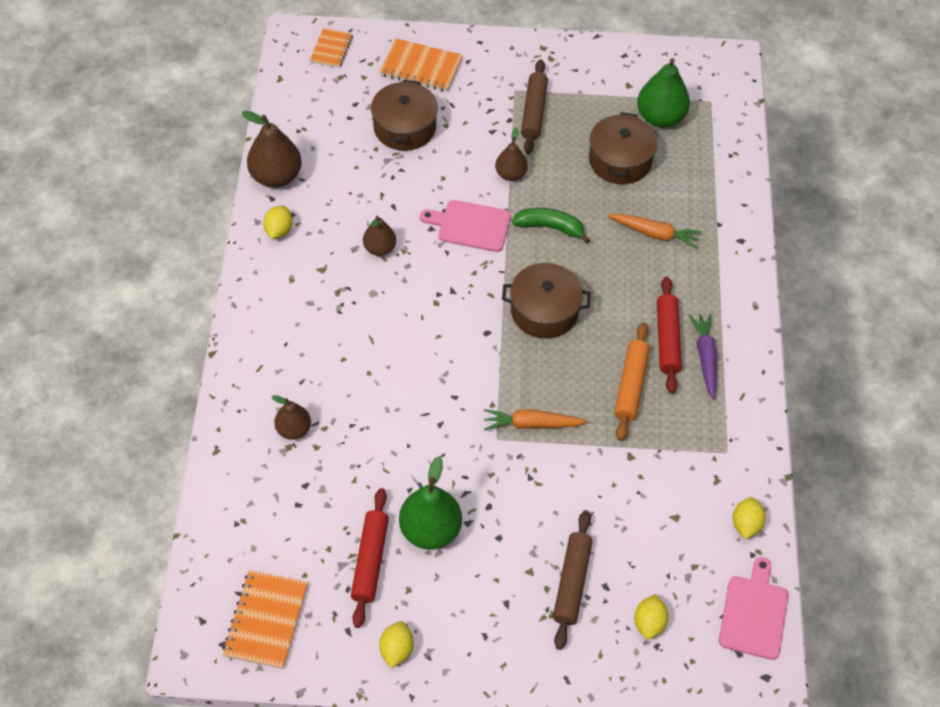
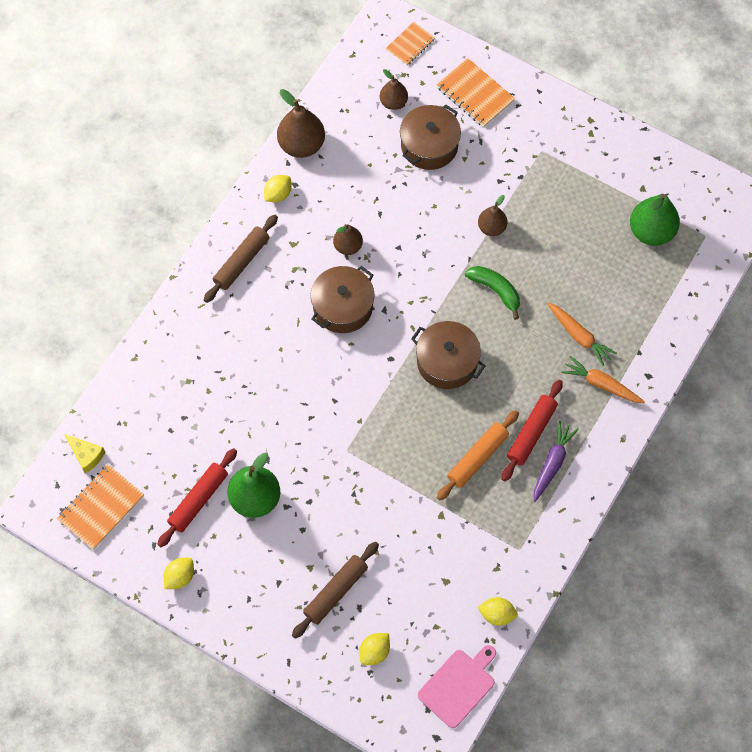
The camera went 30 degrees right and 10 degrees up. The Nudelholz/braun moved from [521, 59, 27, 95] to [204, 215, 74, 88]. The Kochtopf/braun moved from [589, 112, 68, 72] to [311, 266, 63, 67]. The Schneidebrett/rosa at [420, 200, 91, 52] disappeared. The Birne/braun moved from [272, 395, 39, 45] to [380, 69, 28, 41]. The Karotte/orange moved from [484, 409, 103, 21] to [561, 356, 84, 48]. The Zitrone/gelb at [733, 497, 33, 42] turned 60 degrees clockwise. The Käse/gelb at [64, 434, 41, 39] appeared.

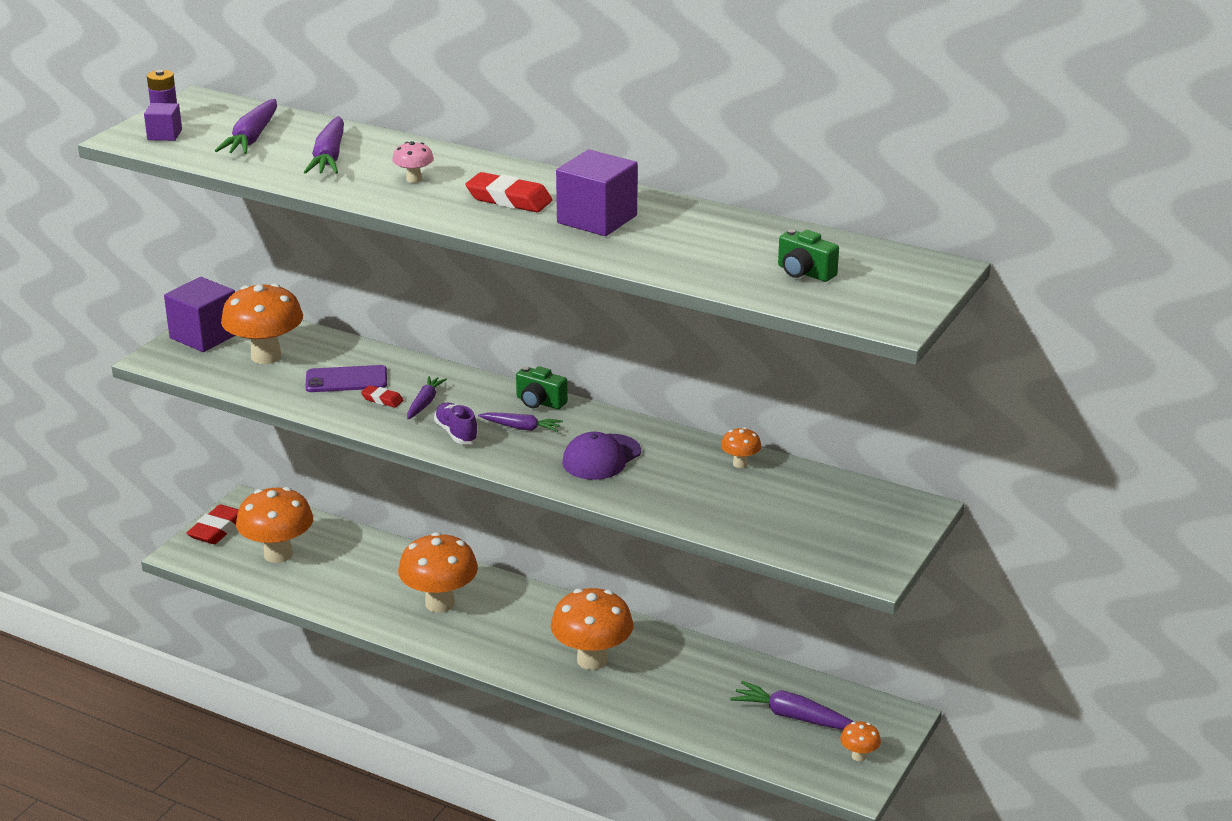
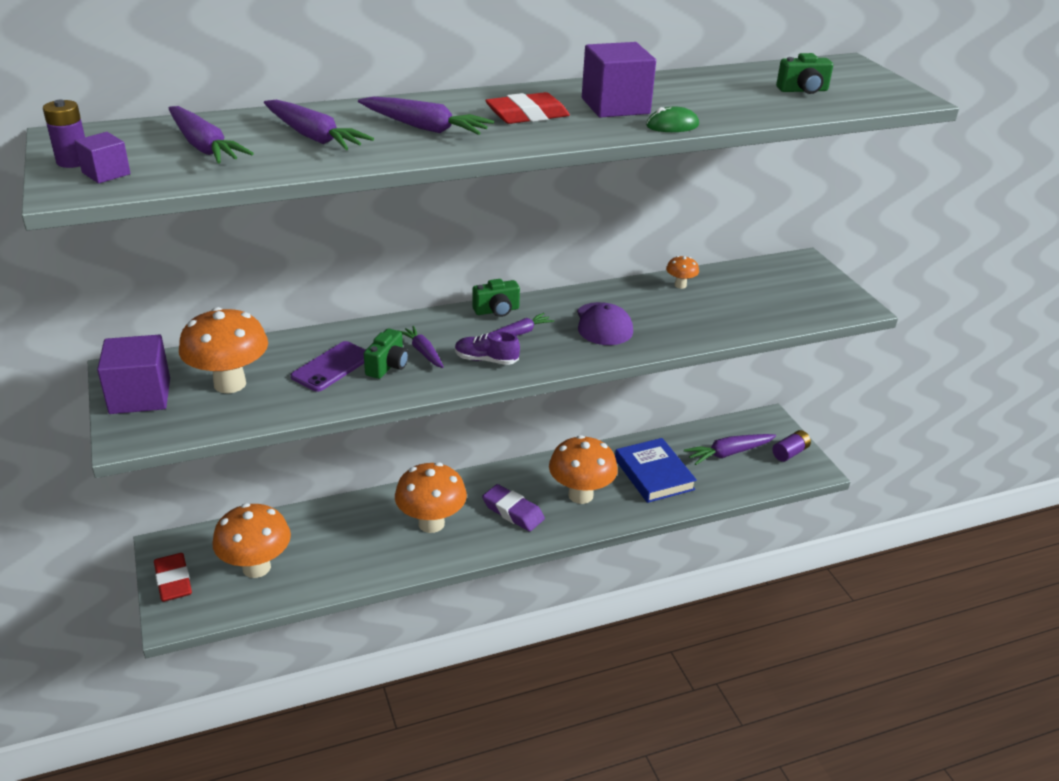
The camera went 50 degrees left and 5 degrees up. The Pilz/rosa at [392, 141, 42, 42] was replaced by the Karotte/lila at [358, 97, 136, 38]. The Radiergummi/rot at [361, 385, 43, 23] was replaced by the Kamera/grün at [364, 328, 45, 51]. The Pilz/orange at [840, 721, 41, 41] was replaced by the Batterie/lila at [772, 430, 39, 32]. The Computermaus/grün at [646, 106, 53, 26] appeared. The Buch/blau at [615, 438, 82, 65] appeared. The Radiergummi/lila at [482, 484, 63, 48] appeared.

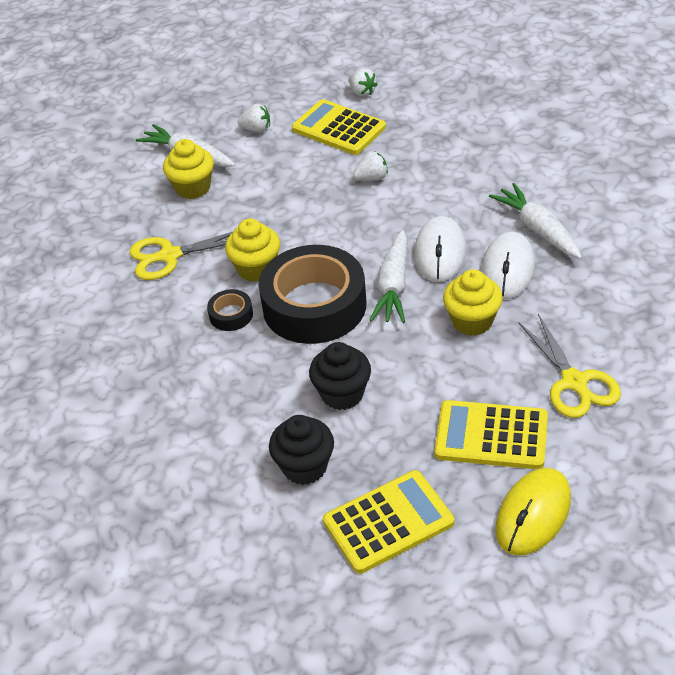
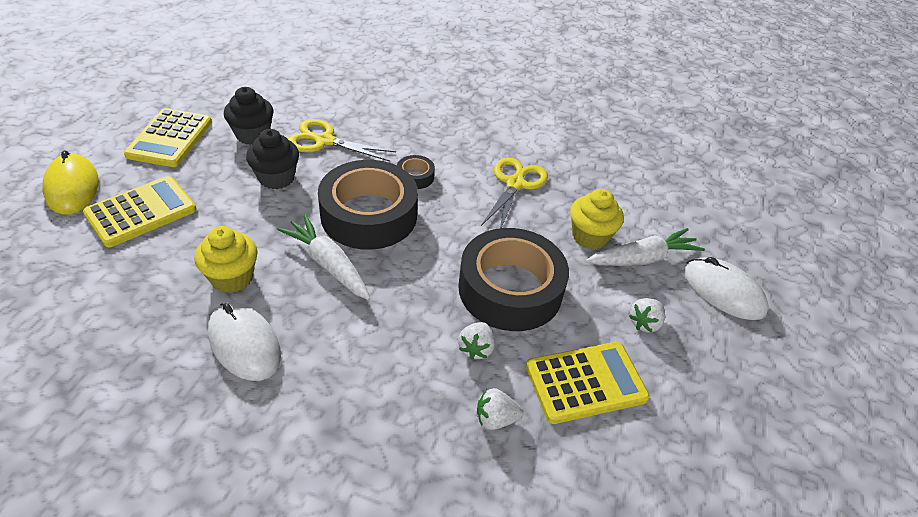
The camera went 120 degrees right and 0 degrees up. The Erdbeere/weiß moved from [348, 68, 30, 29] to [477, 388, 46, 42]. The Karotte/weiß at [489, 183, 93, 76] disappeared. The Computermaus/weiß moved from [414, 216, 52, 66] to [684, 257, 85, 63]. The Muffin/gelb at [225, 218, 55, 64] disappeared. The Schere/gelb moved from [518, 314, 103, 104] to [288, 119, 108, 43]. The Klebeband/schwarz at [458, 228, 111, 103] appeared.

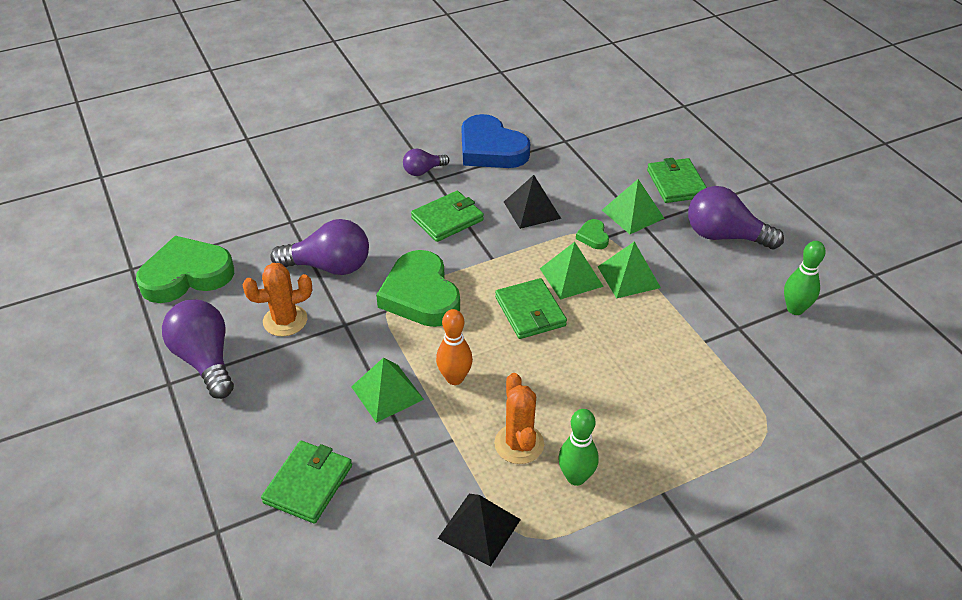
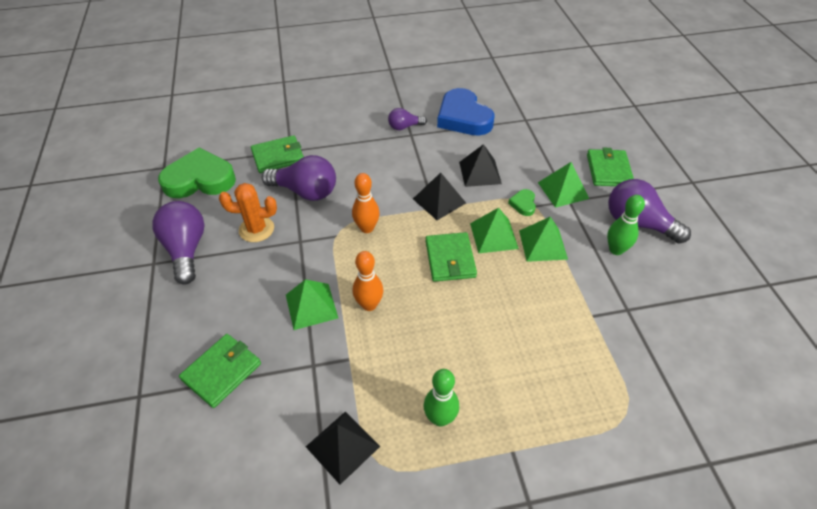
The camera went 15 degrees right and 5 degrees up. The Geldbörse/grün moved from [411, 191, 73, 51] to [251, 135, 53, 38]. The Bowlingkegel/grün moved from [784, 241, 42, 74] to [607, 195, 38, 60]. The Herz/grün at [376, 250, 84, 77] was replaced by the Bowlingkegel/orange at [352, 173, 28, 60]. The Kaktus/orange at [494, 373, 50, 91] disappeared. The Pyramide/schwarz at [413, 173, 53, 47] appeared.

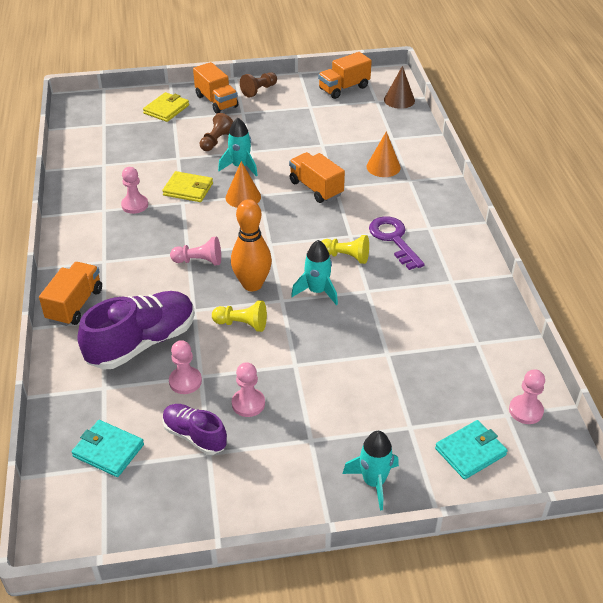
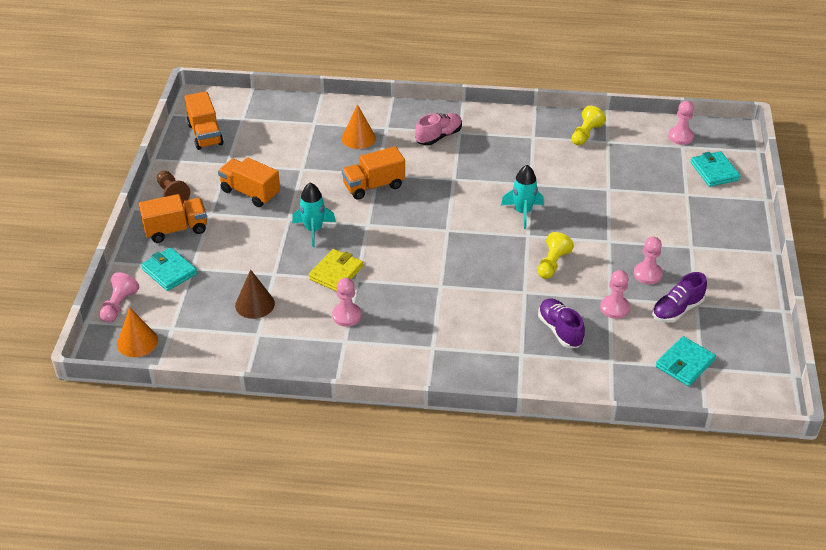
The camera went 75 degrees left and 0 degrees up. The Kegel/braun moved from [384, 66, 31, 43] to [235, 270, 40, 49]. The Geldbörse/gelb at [143, 92, 46, 30] became the Geldbörse/türkis at [141, 247, 56, 44]. The Bauer/braun at [200, 113, 34, 38] disappeared. The Kegel/orange moved from [225, 161, 36, 47] to [117, 307, 41, 50]. The Bowlingkegel/orange at [231, 199, 41, 92] disappeared. The Schlüssel/lila at [369, 216, 56, 54] disappeared. The Bauer/gelb moved from [321, 235, 48, 29] to [572, 106, 34, 40]. The Bauer/rosa moved from [170, 237, 51, 28] to [100, 272, 39, 51]. The Lastwagen/orange moved from [39, 262, 63, 64] to [218, 157, 62, 50]. The Schuh/lila at [78, 291, 117, 79] changed to 0.57 times the size. The Rakete/türkis at [343, 431, 56, 79] disappeared. The Schuh/rosa at [415, 113, 47, 33] appeared.

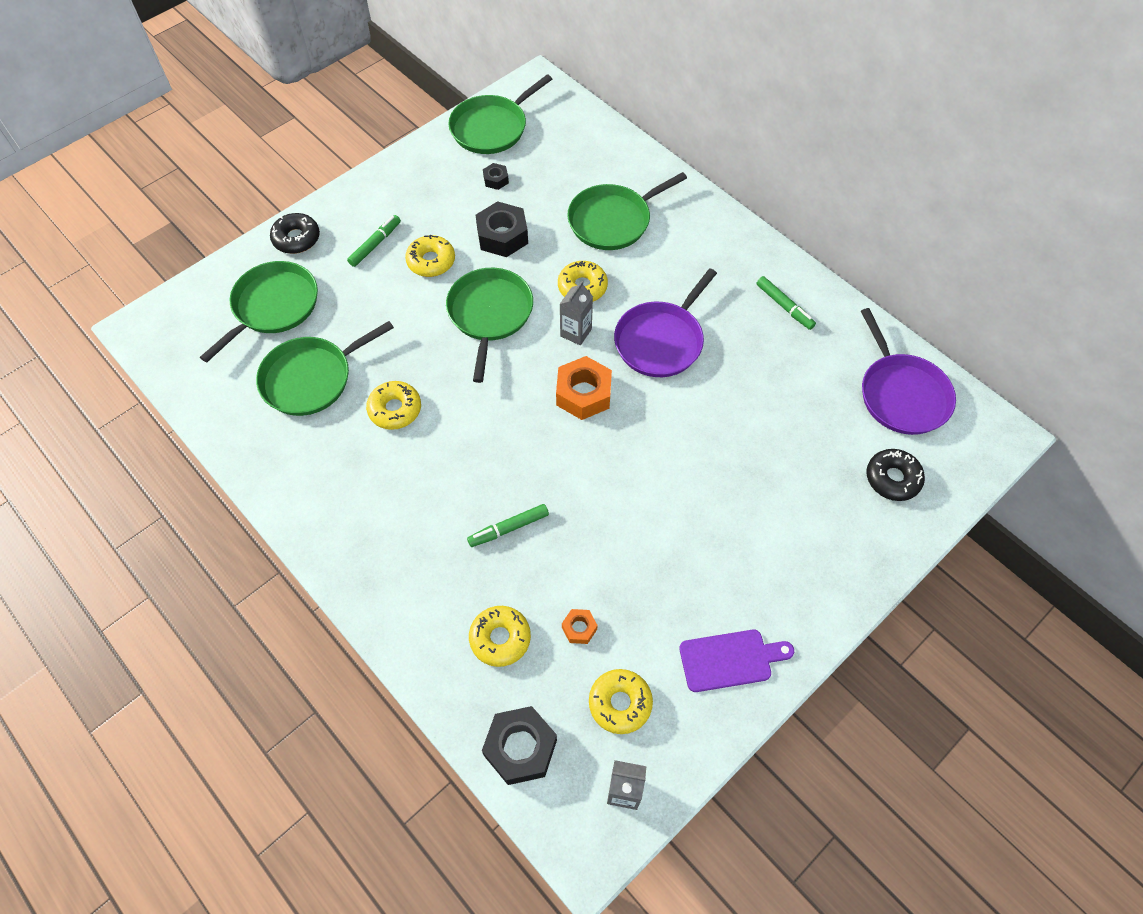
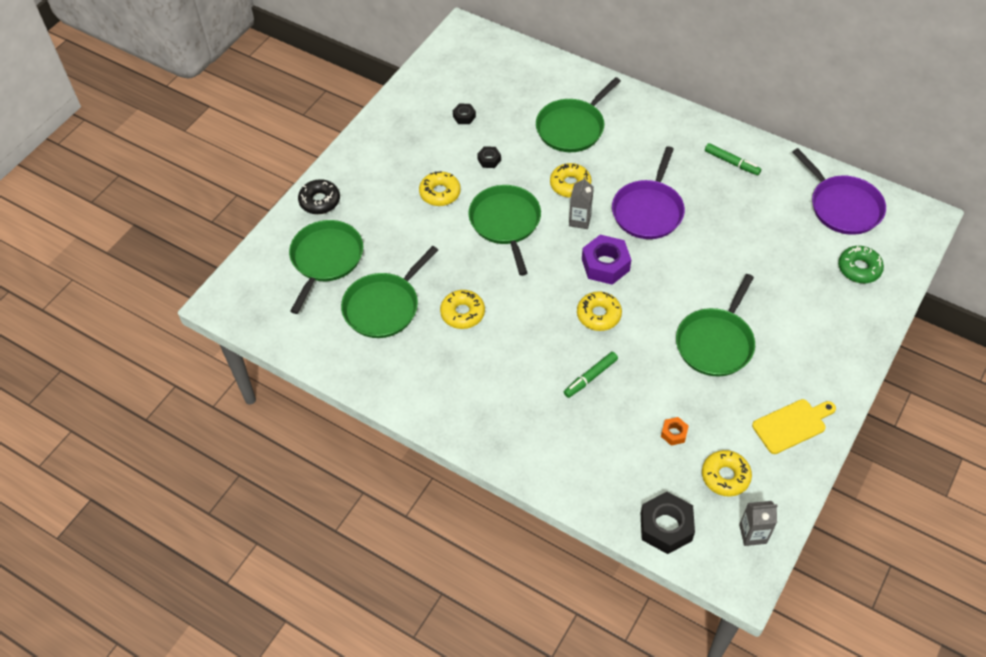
The camera went 15 degrees left and 5 degrees down. The Pfanne/grün moved from [448, 74, 104, 80] to [676, 274, 79, 103]. The Sechskantmutter/schwarz at [476, 201, 52, 56] changed to 0.51 times the size. The Filzstift/grün at [347, 215, 54, 52] disappeared. The Sechskantmutter/orange at [556, 356, 56, 64] became the Sechskantmutter/lila at [582, 235, 49, 50]. The Donut/schwarz at [866, 449, 59, 52] became the Donut/grün at [838, 246, 46, 37]. The Donut/gelb moved from [469, 606, 62, 61] to [577, 291, 45, 40]. The Schneidebrett/lila at [679, 630, 115, 62] became the Schneidebrett/gelb at [752, 399, 84, 55].

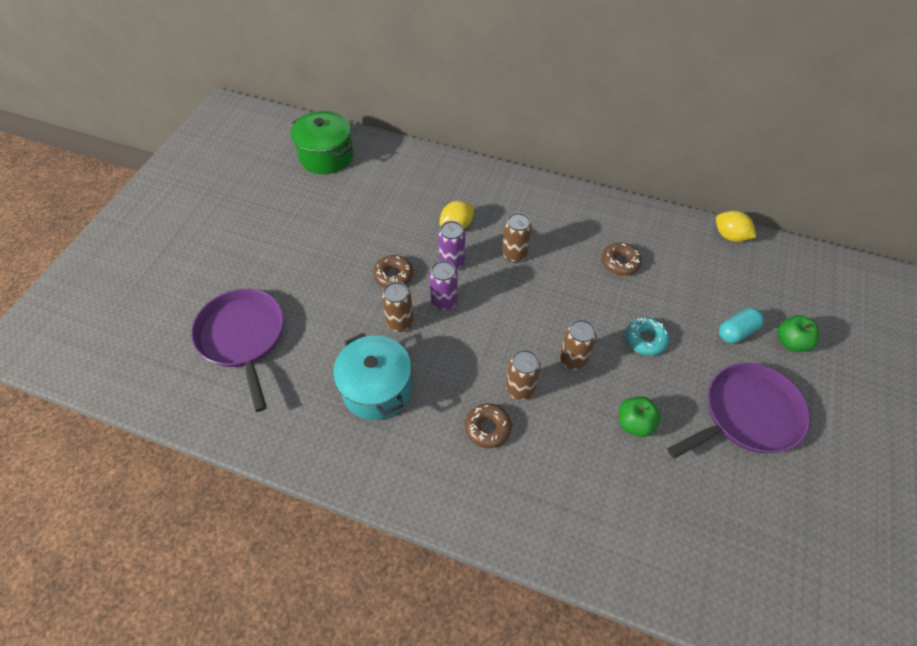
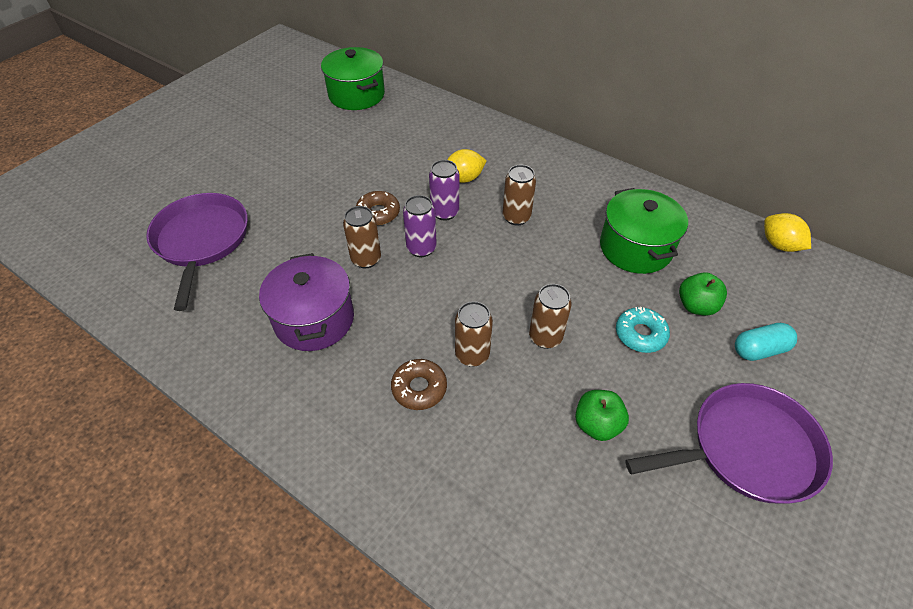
The camera went 15 degrees right and 5 degrees down. The Donut/braun at [602, 243, 40, 33] was replaced by the Kochtopf/grün at [600, 188, 88, 86]. The Apfel/grün moved from [777, 315, 42, 37] to [679, 272, 48, 44]. The Kochtopf/türkis at [333, 333, 79, 87] became the Kochtopf/lila at [259, 253, 95, 98].

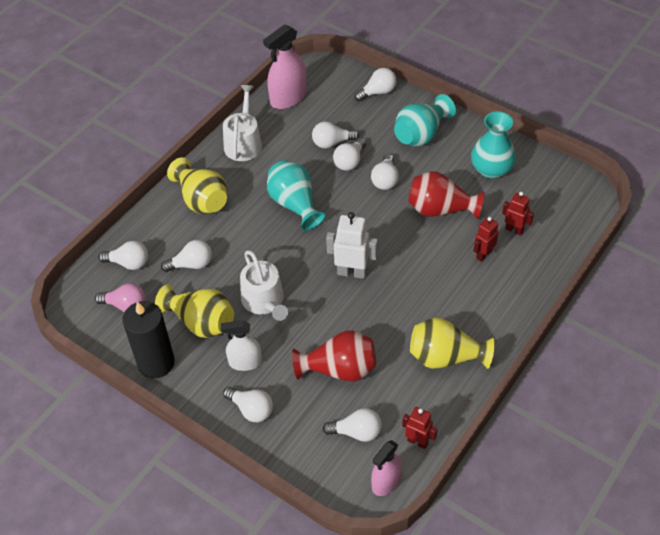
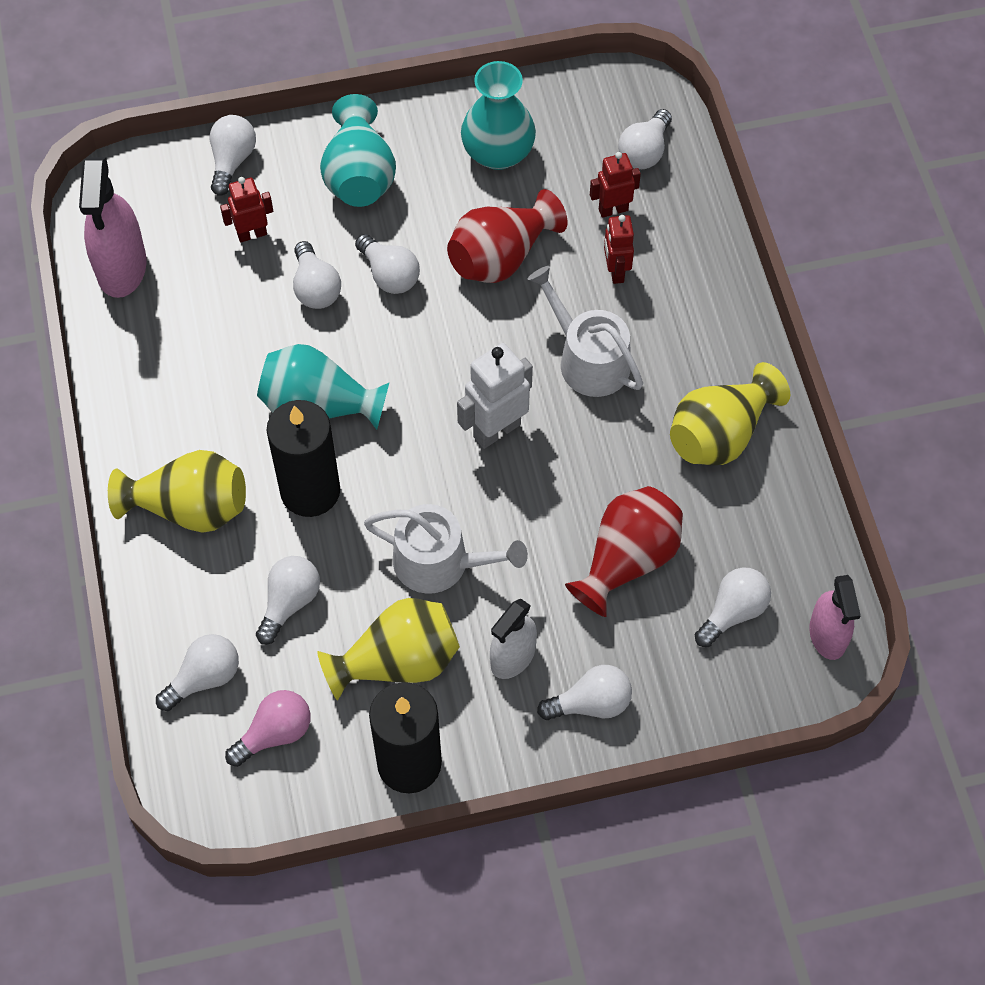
The camera went 50 degrees left and 10 degrees up. The Gießkanne/weiß moved from [223, 85, 39, 76] to [528, 266, 115, 131]. The Glühbirne/weiß moved from [312, 122, 47, 26] to [618, 109, 54, 60]. The Roboter/rot moved from [402, 407, 36, 42] to [220, 177, 53, 65]. The Kerze/schwarz at [266, 400, 74, 117] appeared.

